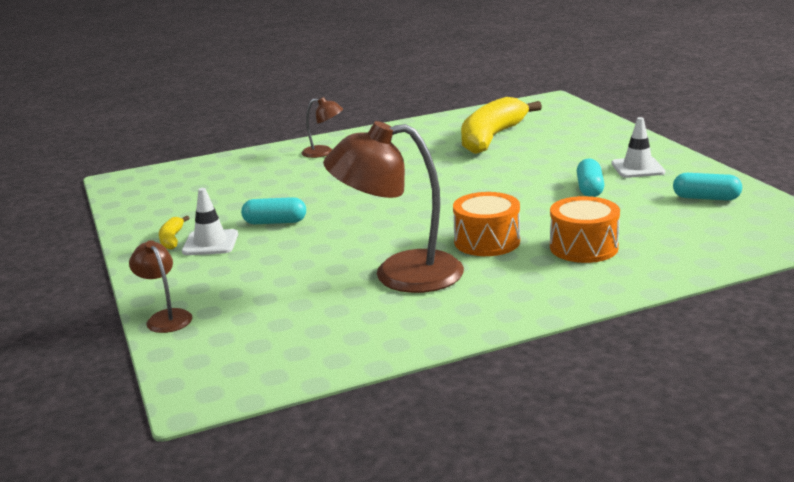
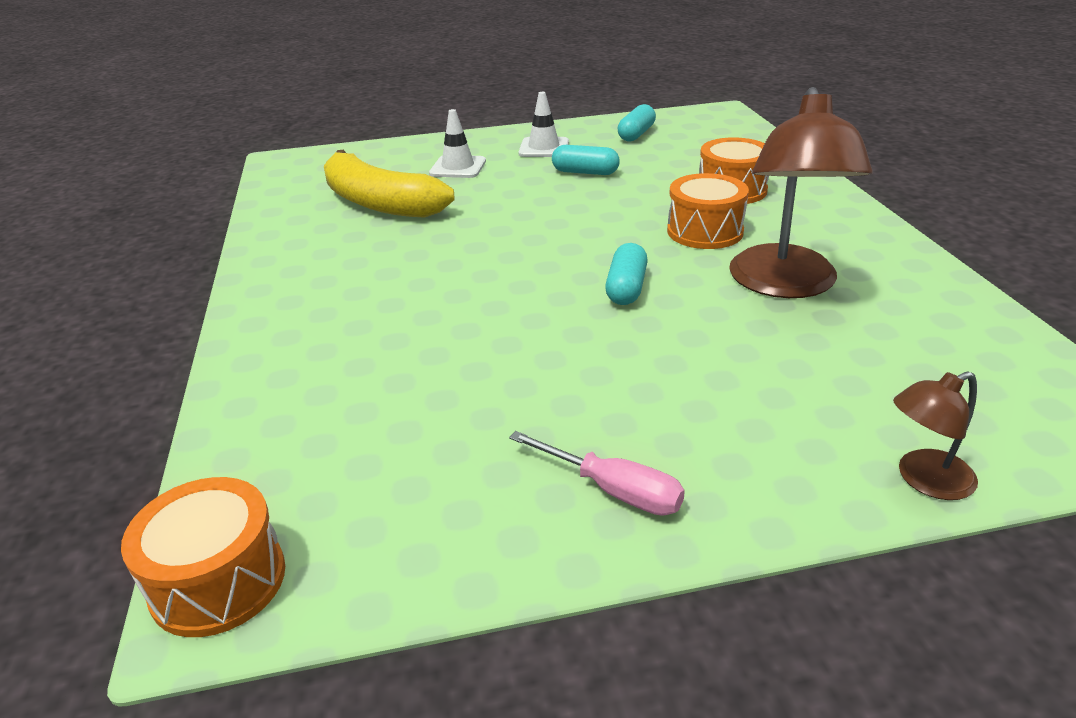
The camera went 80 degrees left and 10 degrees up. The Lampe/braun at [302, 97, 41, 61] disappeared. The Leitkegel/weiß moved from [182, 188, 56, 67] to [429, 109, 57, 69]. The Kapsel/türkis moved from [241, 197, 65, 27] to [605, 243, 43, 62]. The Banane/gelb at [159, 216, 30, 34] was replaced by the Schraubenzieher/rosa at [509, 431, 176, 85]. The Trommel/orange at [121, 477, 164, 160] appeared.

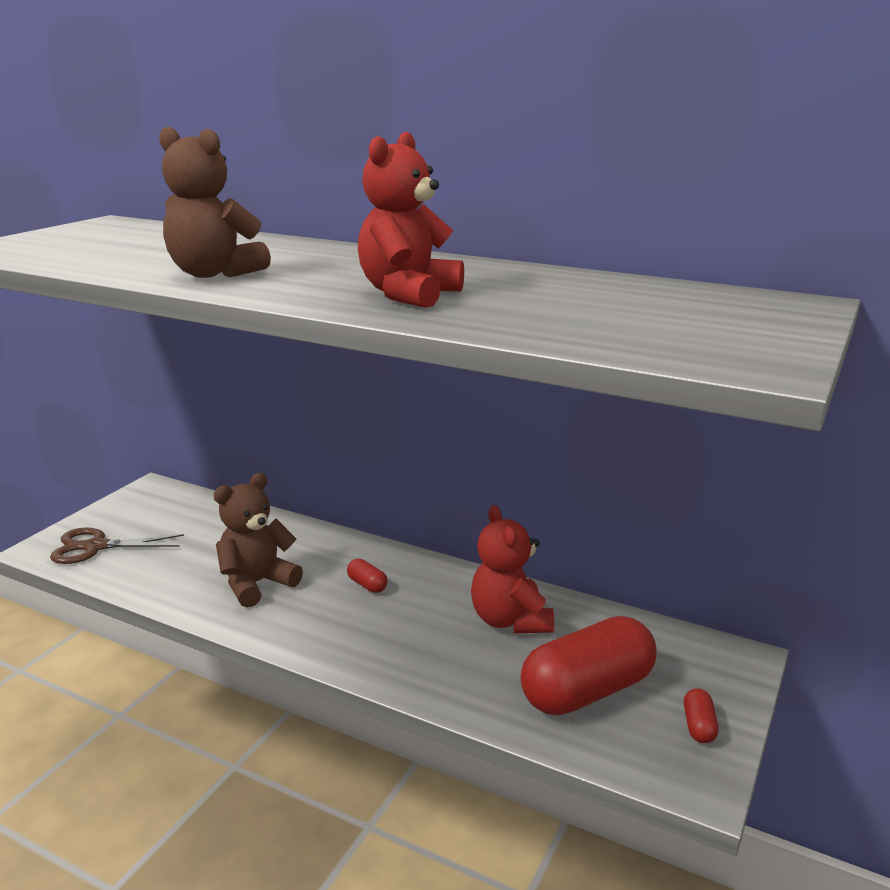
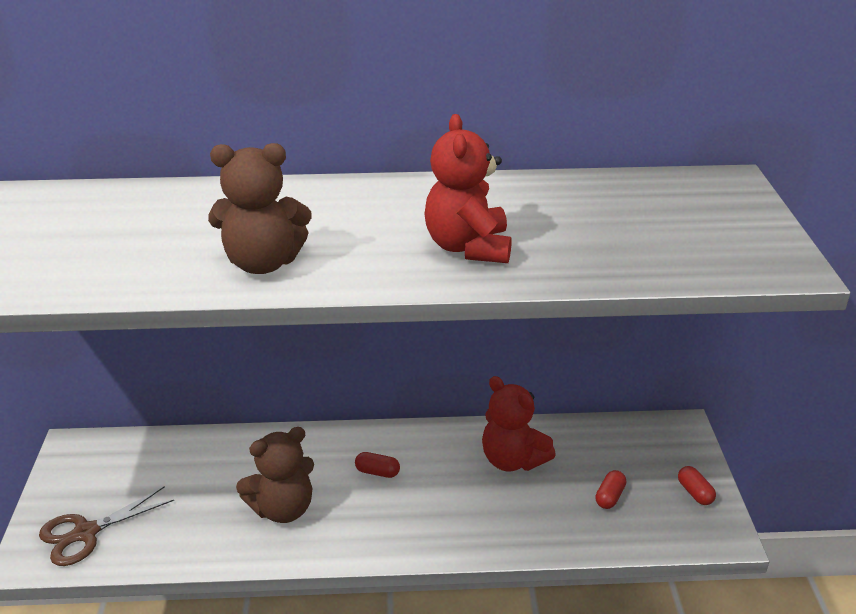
The camera went 30 degrees left and 10 degrees up. The Teddybär/braun at [214, 473, 89, 135] turned 135 degrees counterclockwise. The Kapsel/rot at [520, 616, 136, 99] changed to 0.40 times the size.

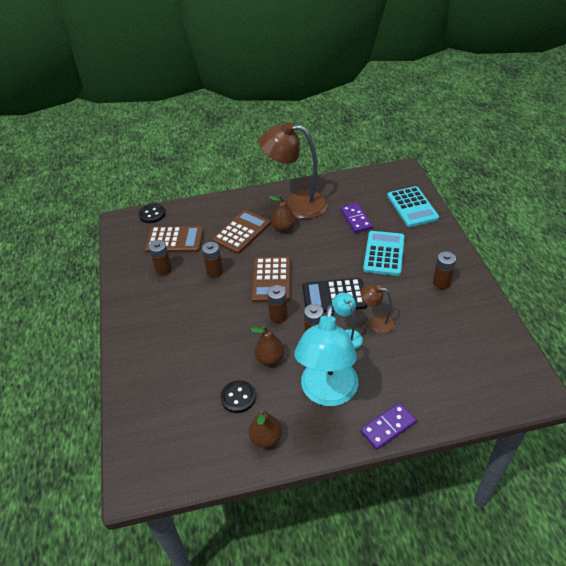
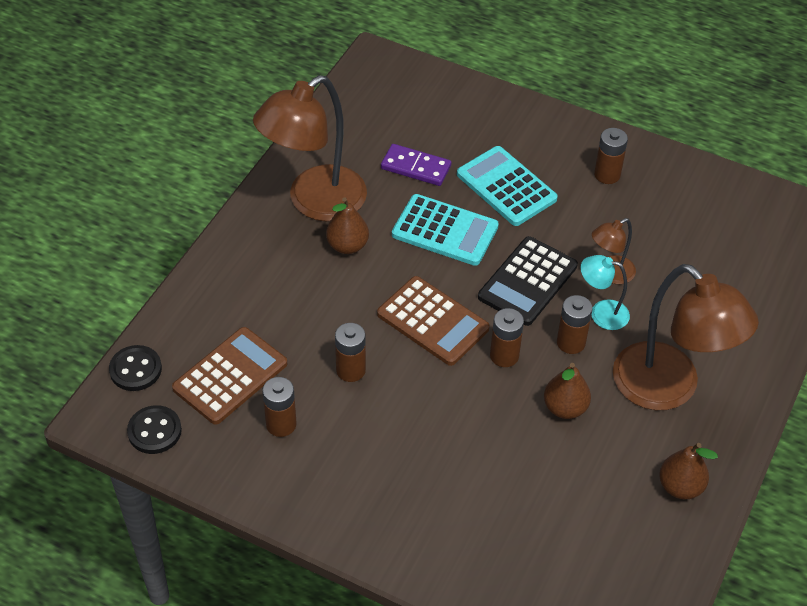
The camera went 55 degrees left and 5 degrees up. The Taschenrechner/türkis moved from [387, 186, 52, 41] to [392, 194, 107, 72]. The Taschenrechner/braun at [212, 210, 59, 44] disappeared. The Lampe/türkis at [294, 304, 64, 102] became the Lampe/braun at [613, 264, 146, 146]. The Knopf/schwarz moved from [220, 380, 36, 33] to [127, 405, 55, 49]. The Dominostein/lila at [360, 403, 57, 47] disappeared.

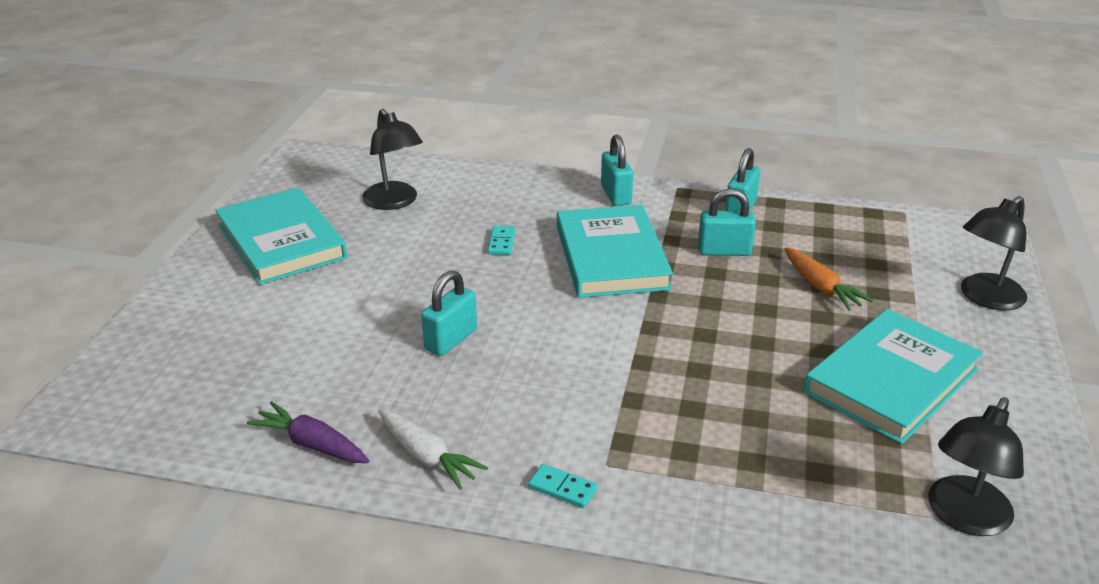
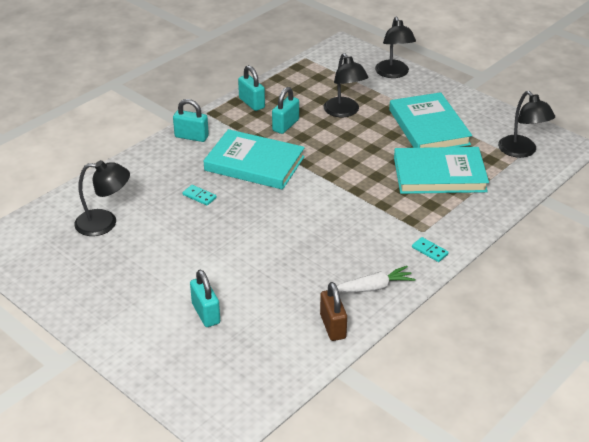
The camera went 60 degrees left and 5 degrees up. The Buch/türkis moved from [215, 188, 132, 97] to [394, 147, 95, 47]. The Karotte/orange at [784, 247, 89, 64] was replaced by the Lampe/schwarz at [324, 53, 45, 64]. The Vorhängeschloss/türkis moved from [421, 270, 56, 86] to [190, 270, 30, 57]. The Karotte/lila at [247, 401, 122, 62] was replaced by the Vorhängeschloss/braun at [320, 282, 27, 59]. The Dominostein/türkis at [528, 464, 70, 44] turned 75 degrees clockwise.

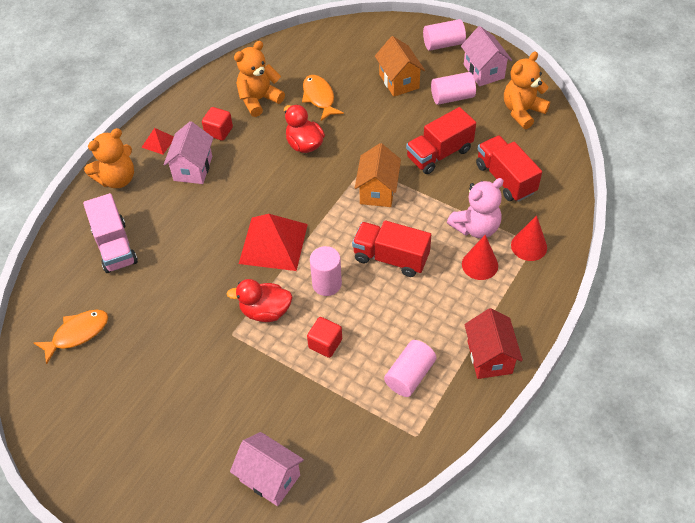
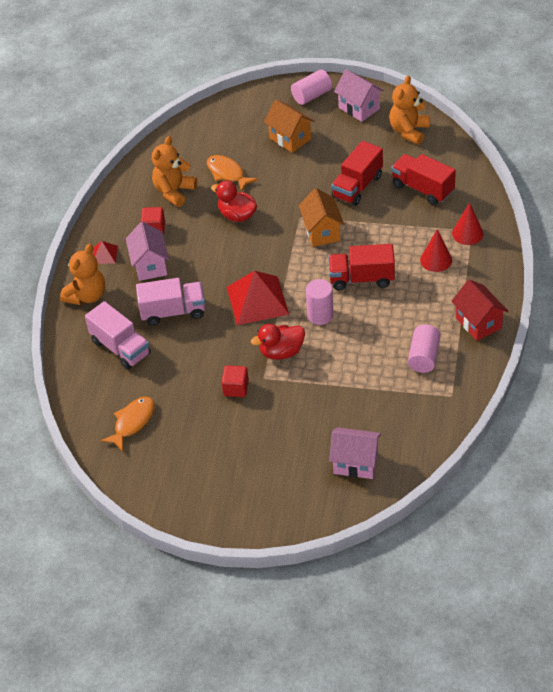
The camera went 20 degrees left and 5 degrees down. The Vollzylinder/rosa at [431, 72, 45, 33] disappeared. The Teddybär/rosa at [447, 178, 57, 60] disappeared. The Kubus/rot moved from [307, 317, 35, 41] to [221, 365, 28, 32]. The Lastwagen/rosa at [136, 278, 69, 48] appeared.

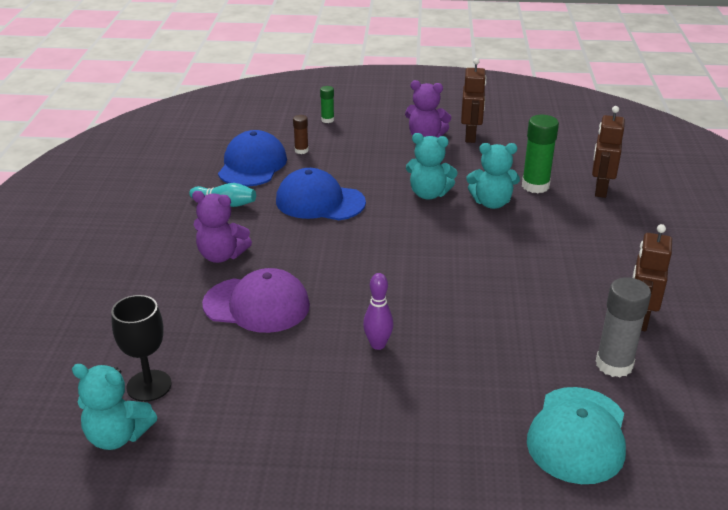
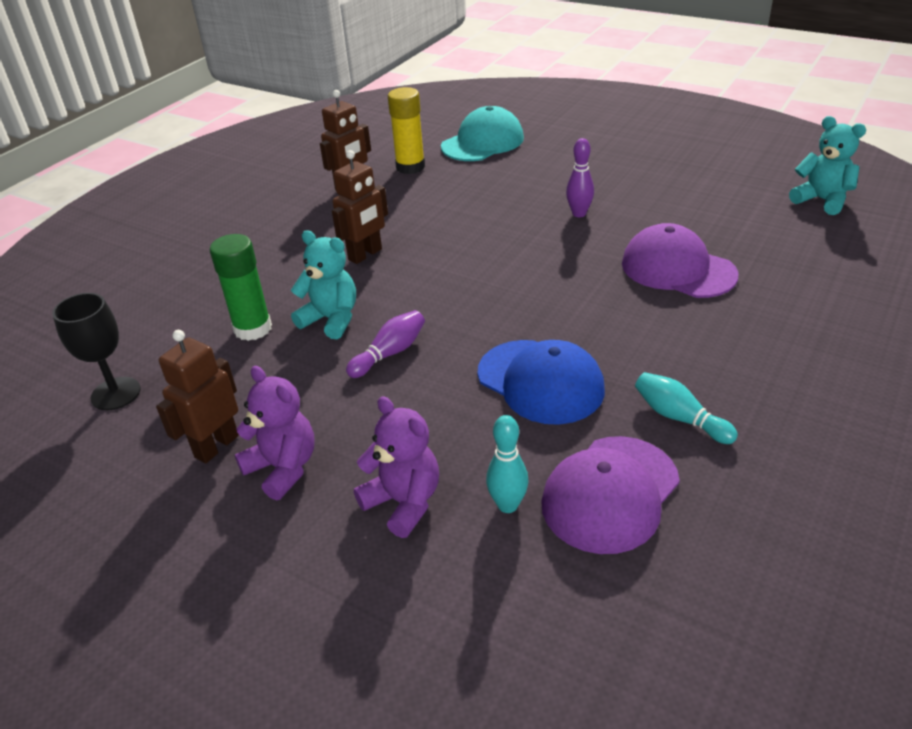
The camera went 150 degrees left and 5 degrees up. The Klebestift/grün at [320, 86, 14, 37] disappeared. The Roboter/braun moved from [592, 106, 33, 92] to [332, 150, 56, 114]. The Klebestift/braun at [293, 115, 16, 39] was replaced by the Bowlingkegel/türkis at [486, 415, 43, 98]. The Kappe/blau at [218, 130, 69, 57] became the Kappe/lila at [541, 436, 139, 118]. The Teddybär/türkis at [406, 133, 52, 67] was replaced by the Bowlingkegel/lila at [346, 310, 79, 68]. The Teddybär/lila moved from [192, 191, 60, 72] to [354, 397, 85, 141]. The Klebestift/grau at [596, 277, 55, 100] became the Klebestift/gelb at [388, 87, 37, 87]. The Kelch/schwarz moved from [111, 295, 61, 107] to [52, 293, 89, 118].

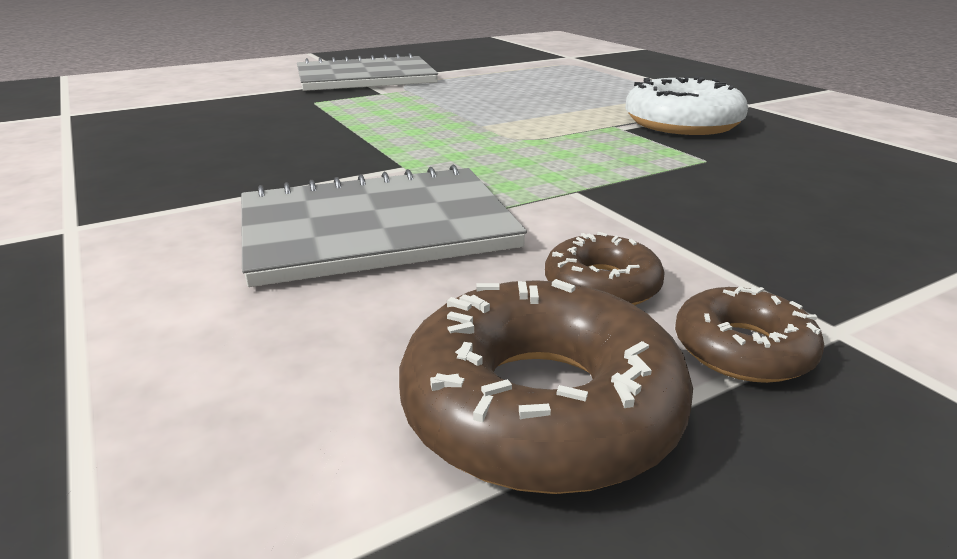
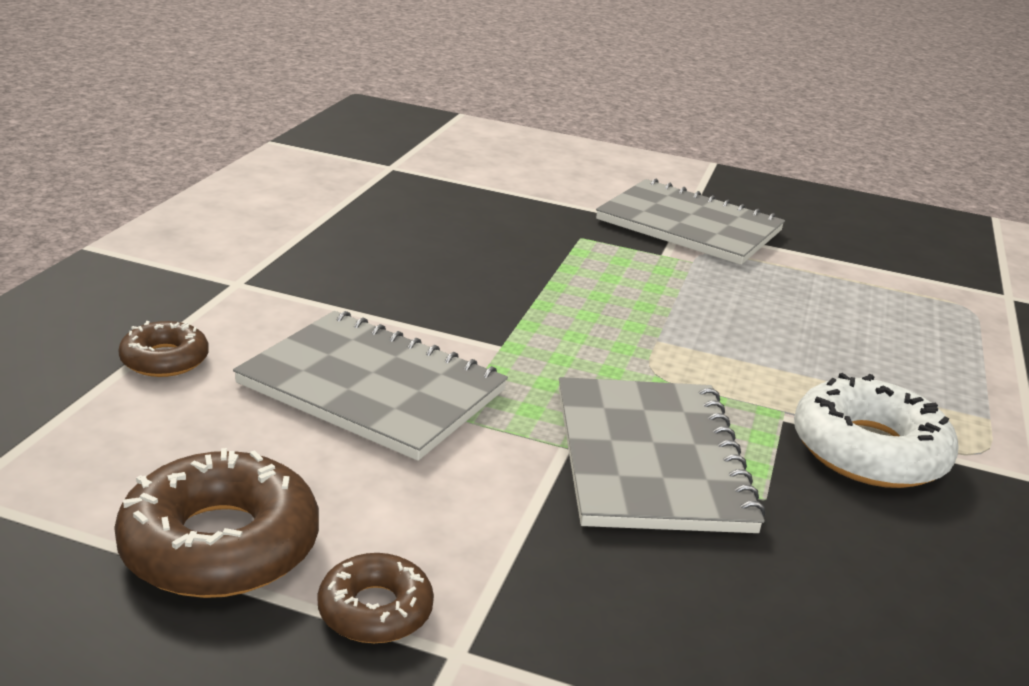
The camera went 45 degrees right and 0 degrees up. The Donut/braun moved from [545, 232, 120, 73] to [118, 321, 91, 56]. The Notizbuch/grau at [559, 377, 206, 156] appeared.

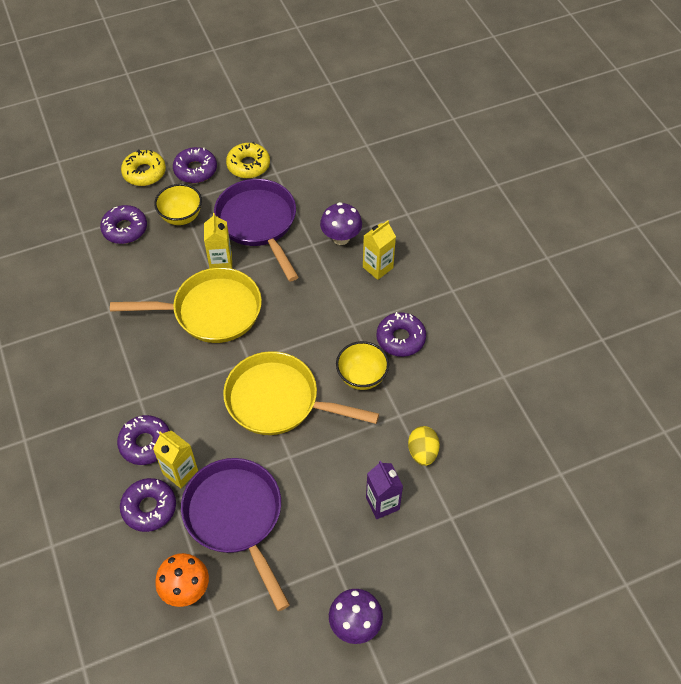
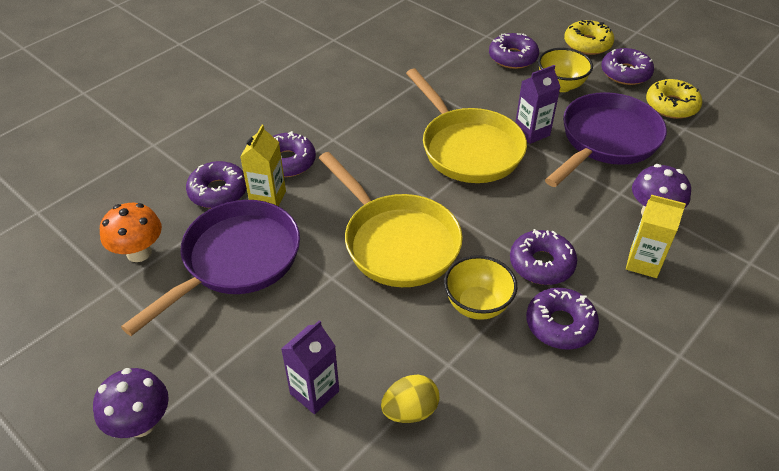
The camera went 65 degrees right and 10 degrees down. The Getränkekarton/gelb at [204, 213, 28, 56] became the Getränkekarton/lila at [515, 65, 45, 79]. The Pfanne/gelb at [223, 351, 156, 84] turned 150 degrees clockwise. The Donut/lila at [510, 229, 67, 56] appeared.

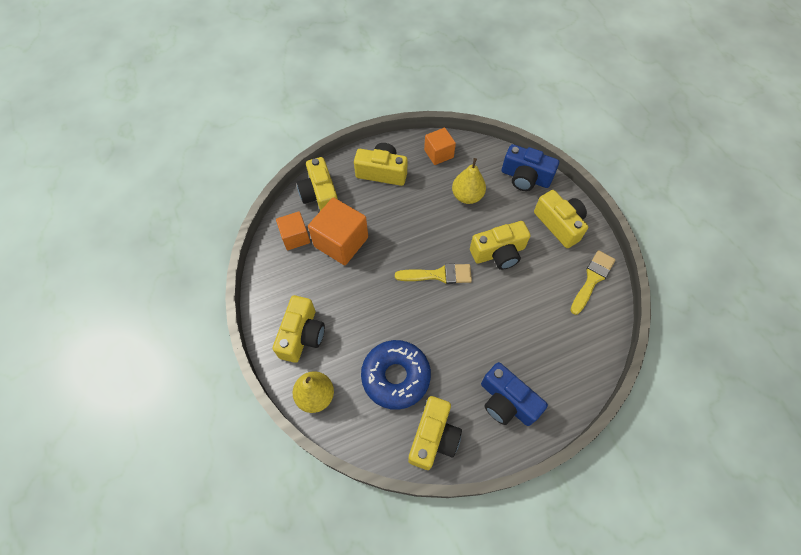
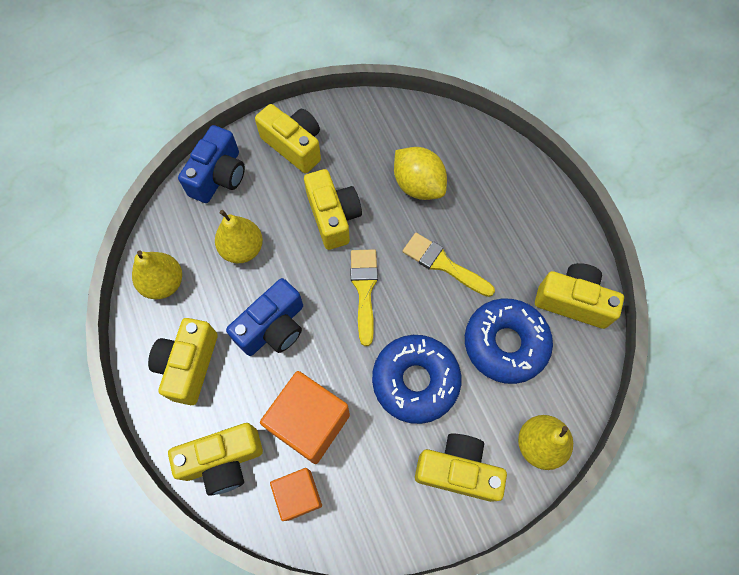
The camera went 90 degrees left and 5 degrees up. The Kubus/orange at [424, 128, 32, 37] was replaced by the Birne/gelb at [132, 250, 50, 49]. The Kamera/gelb at [534, 190, 54, 58] turned 75 degrees clockwise. The Pinsel/gelb moved from [570, 250, 46, 65] to [402, 233, 93, 64]. The Kamera/blau moved from [481, 362, 67, 64] to [226, 278, 77, 78]. The Zitrone/gelb at [394, 147, 53, 53] appeared. The Donut/blau at [372, 335, 89, 89] appeared.

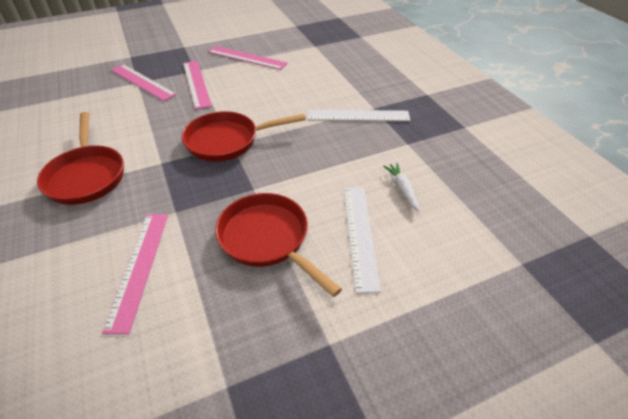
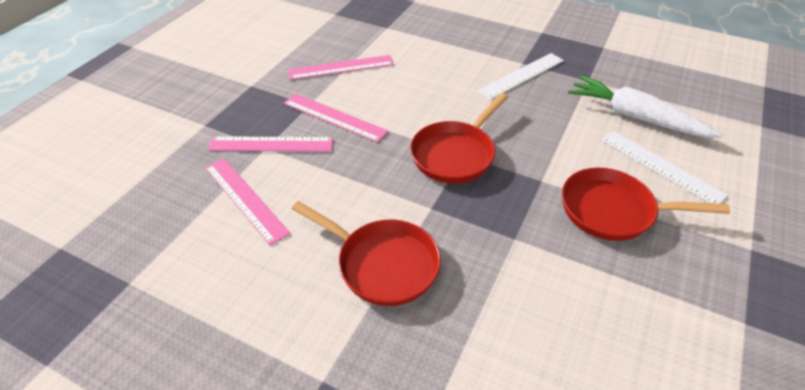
The camera went 40 degrees left and 0 degrees up. The Karotte/weiß at [383, 163, 37, 48] changed to 2.23 times the size. The Lineal/rosa moved from [102, 214, 66, 120] to [205, 158, 85, 87].

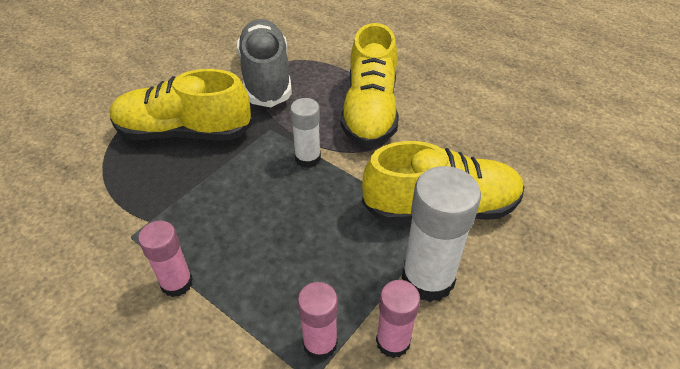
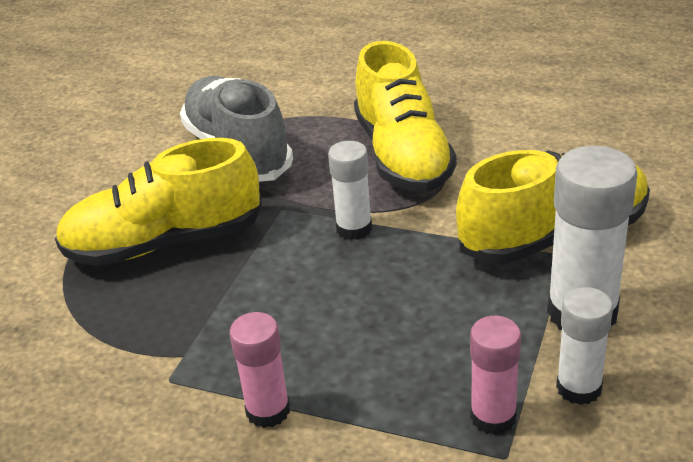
The camera went 15 degrees left and 10 degrees down. The Klebestift/rosa at [376, 280, 44, 78] became the Klebestift/weiß at [556, 287, 57, 118].

